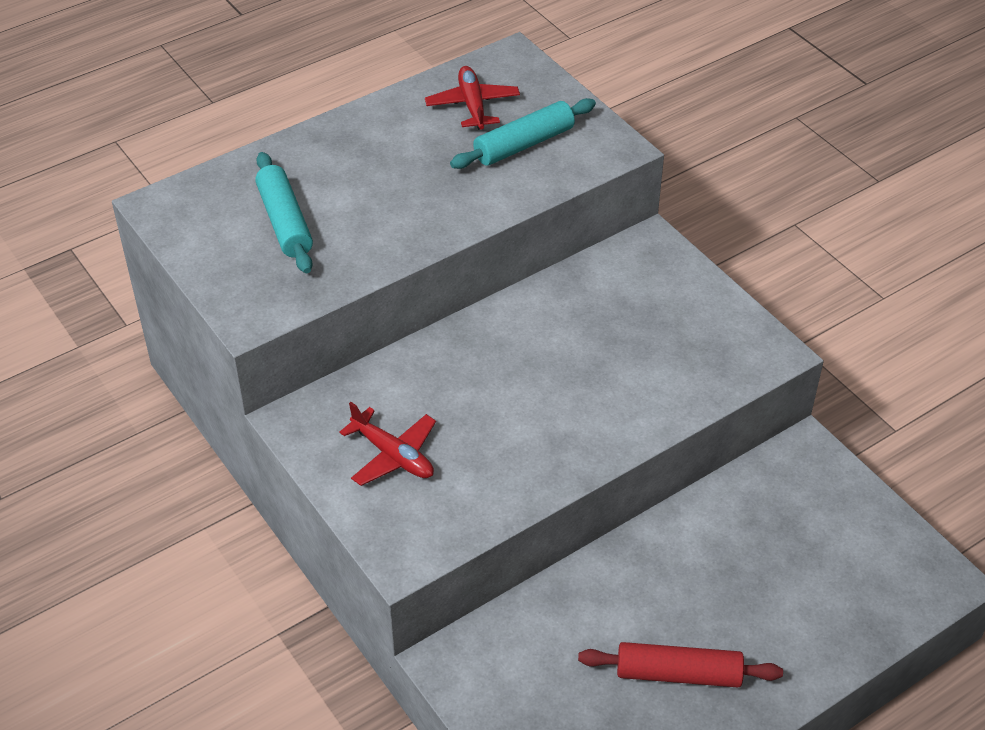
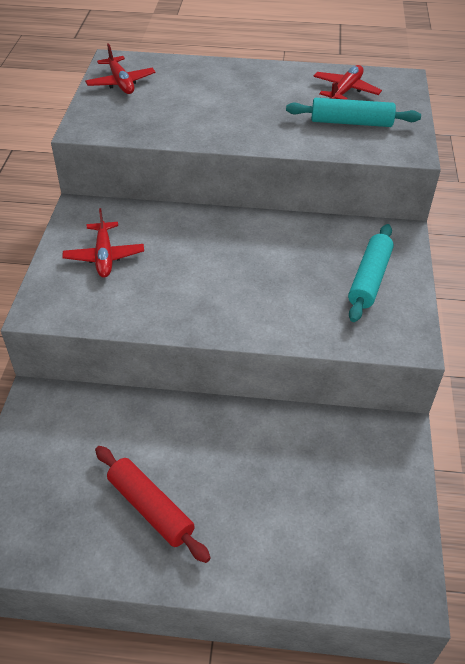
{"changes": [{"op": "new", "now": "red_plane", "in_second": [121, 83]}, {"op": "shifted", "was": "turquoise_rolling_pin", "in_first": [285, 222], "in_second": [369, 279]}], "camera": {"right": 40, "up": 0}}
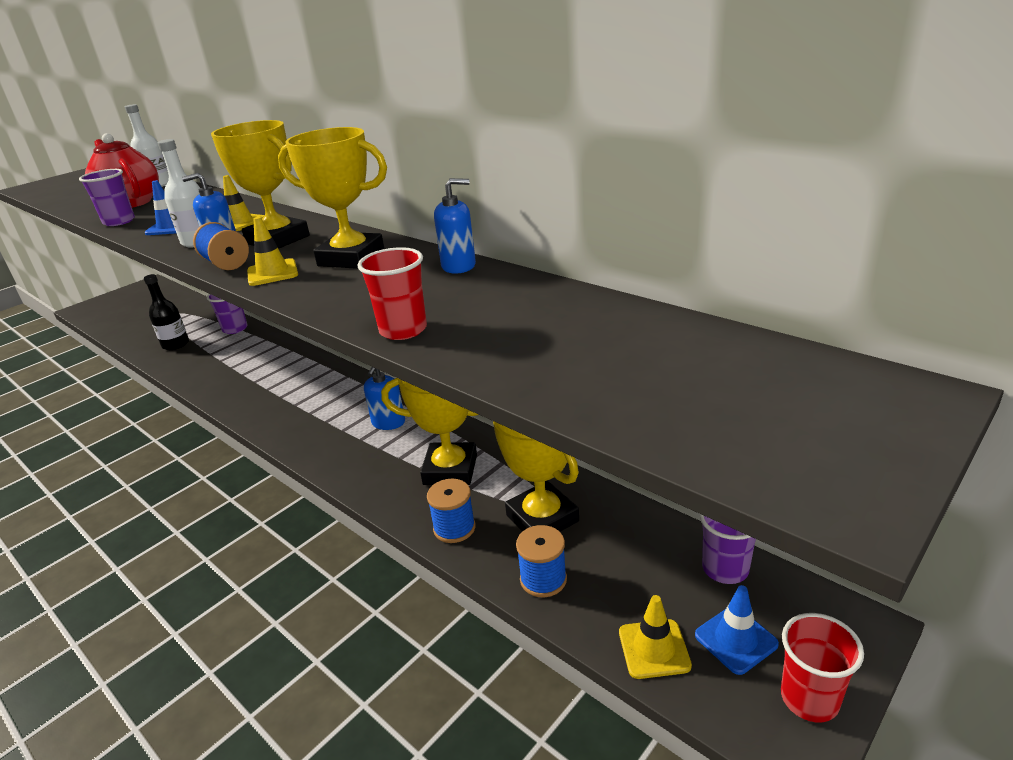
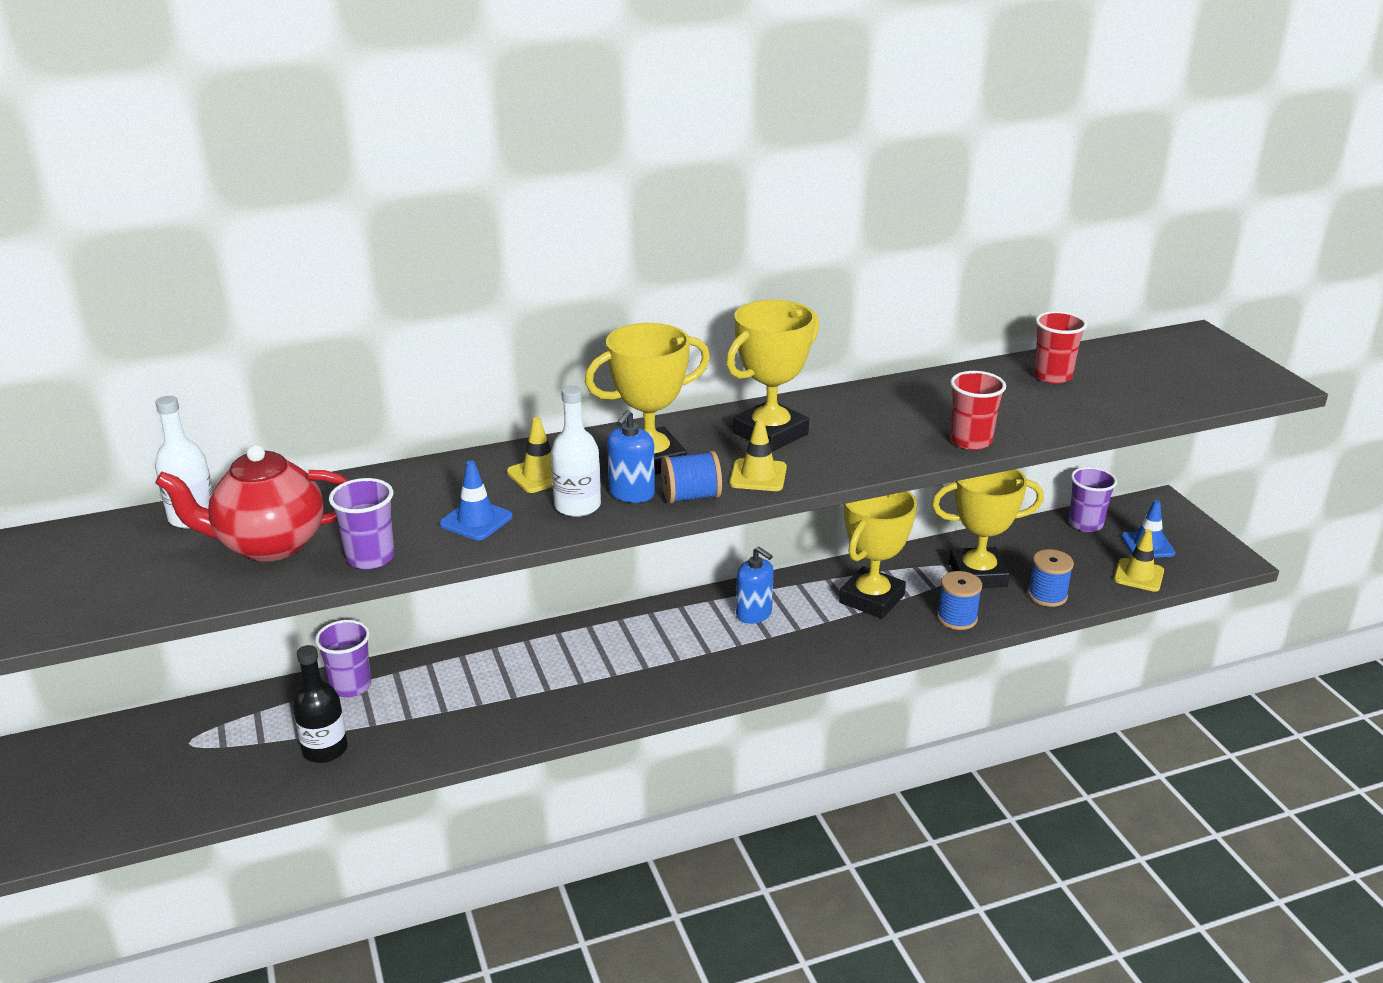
{"changes": [{"op": "gone", "was": "blue_soap_dispenser", "in_first": [459, 266]}, {"op": "shifted", "was": "red_cup", "in_first": [809, 698], "in_second": [1052, 376]}], "camera": {"right": -65, "up": 0}}
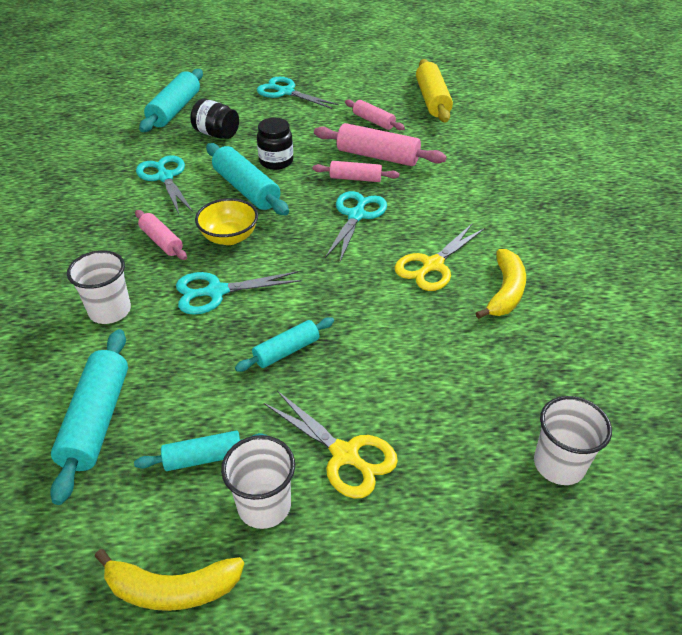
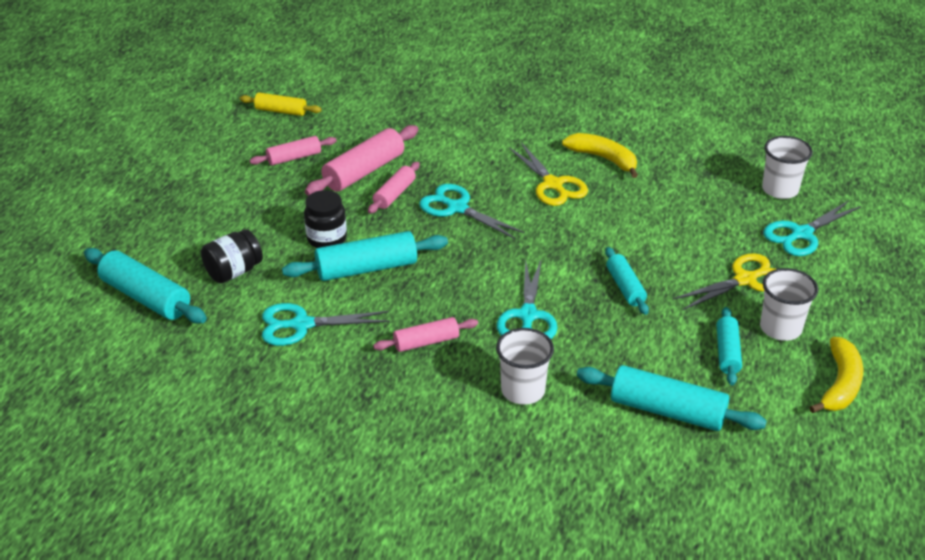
{"changes": [{"op": "gone", "was": "yellow_bowl", "in_first": [229, 237]}, {"op": "shifted", "was": "turquoise_scissors", "in_first": [286, 92], "in_second": [801, 234]}, {"op": "scaled", "was": "yellow_rolling_pin", "in_first": [432, 100], "in_second": [281, 111], "ratio": 0.61}], "camera": {"right": -70, "up": -5}}
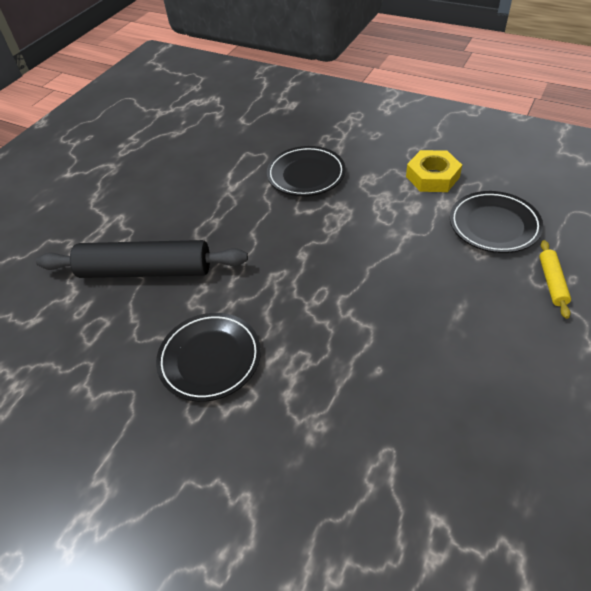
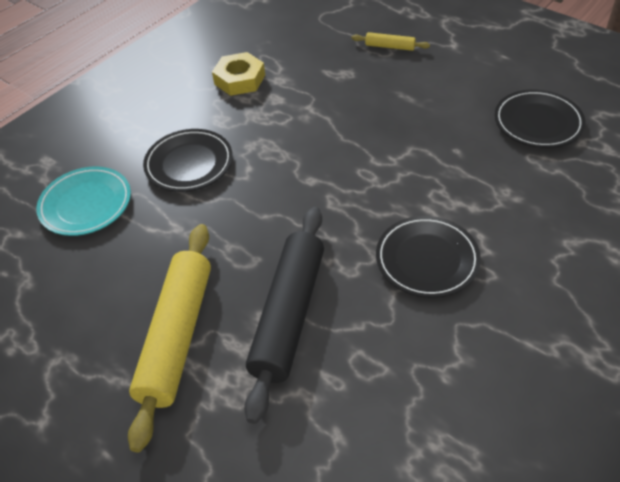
{"changes": [{"op": "new", "now": "turquoise_plate", "in_second": [86, 204]}, {"op": "new", "now": "yellow_rolling_pin", "in_second": [176, 336]}, {"op": "shifted", "was": "black_plate", "in_first": [494, 225], "in_second": [538, 123]}], "camera": {"right": -80, "up": 0}}
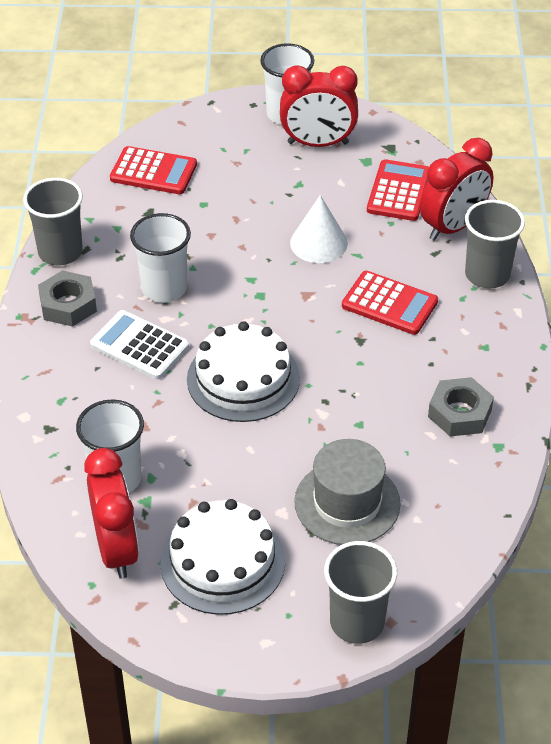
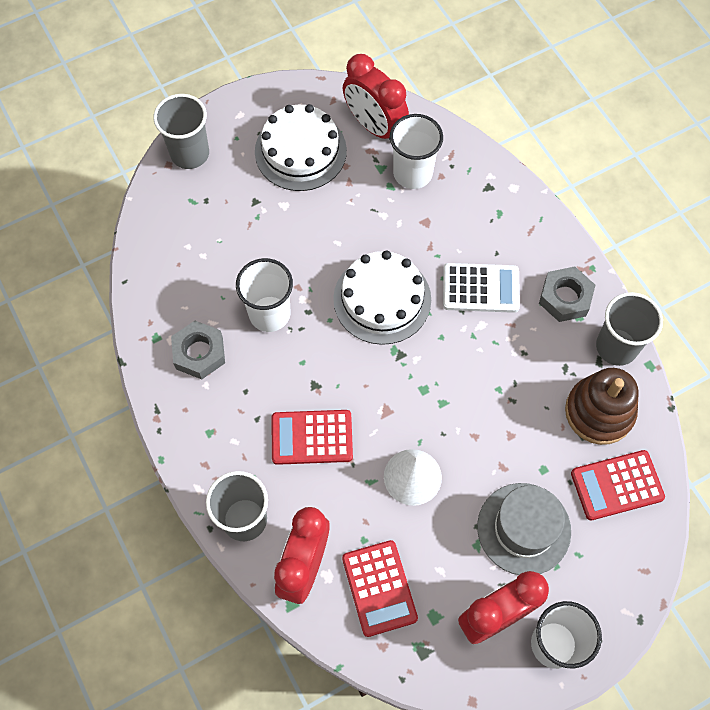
{"changes": [{"op": "new", "now": "brown_stacking_toy", "in_second": [599, 412]}, {"op": "shifted", "was": "white_cup", "in_first": [164, 288], "in_second": [269, 314]}, {"op": "shifted", "was": "grey_hat", "in_first": [347, 503], "in_second": [523, 529]}], "camera": {"right": 150, "up": 20}}
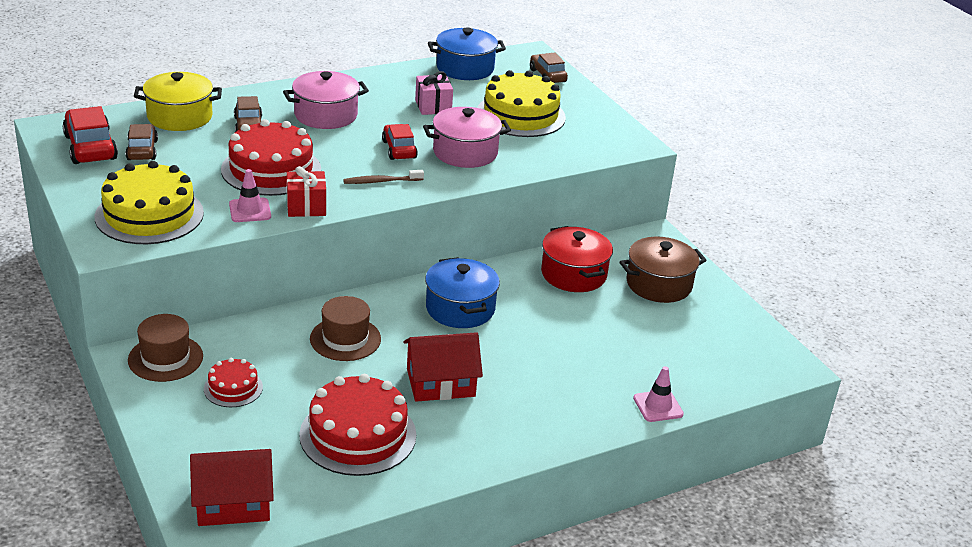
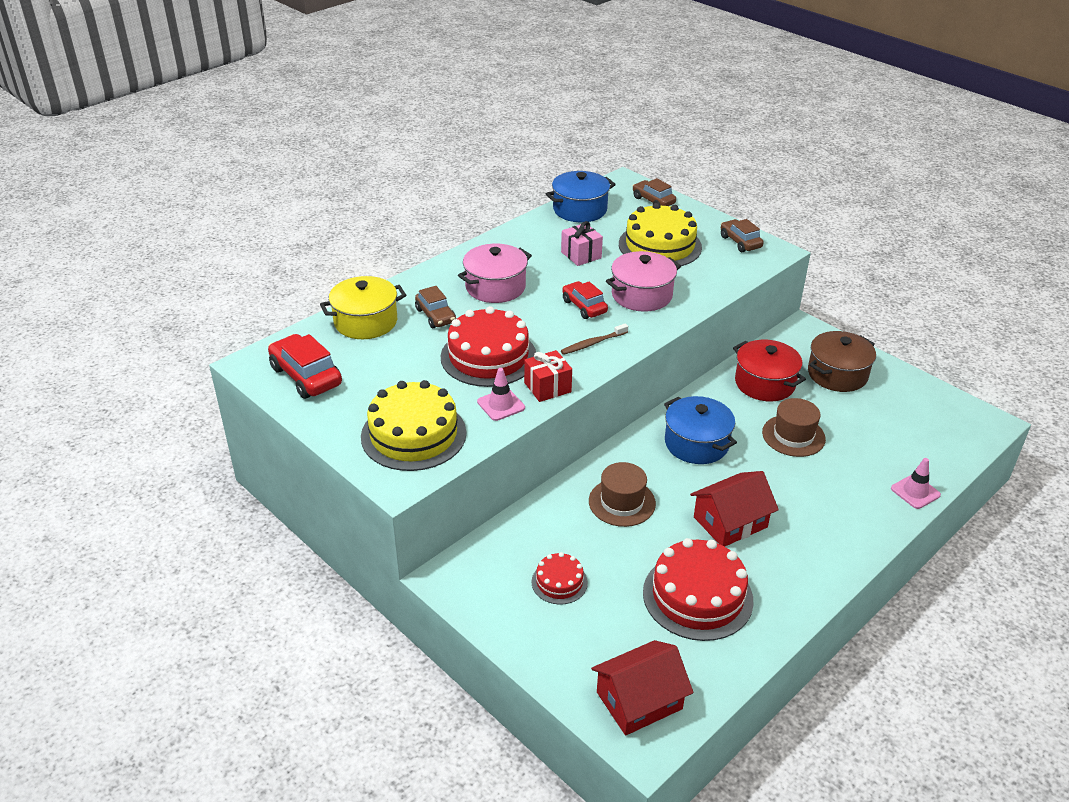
{"changes": [{"op": "shifted", "was": "brown_car", "in_first": [142, 150], "in_second": [740, 242]}, {"op": "shifted", "was": "brown_hat", "in_first": [165, 358], "in_second": [793, 436]}], "camera": {"right": -15, "up": 5}}
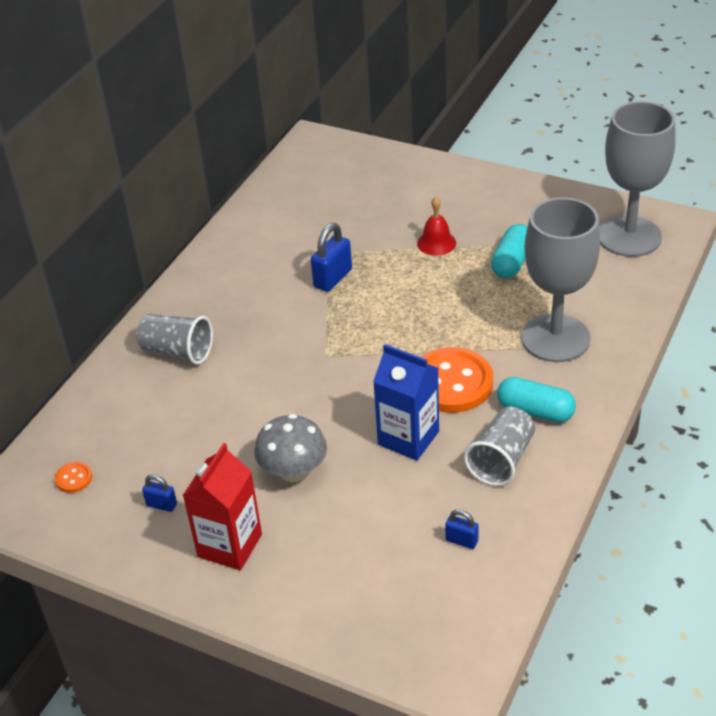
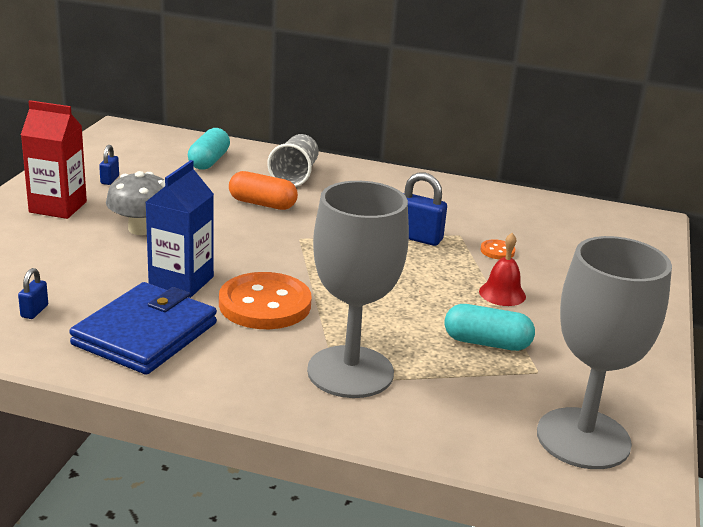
{"changes": [{"op": "new", "now": "orange_capsule", "in_second": [262, 204]}, {"op": "shifted", "was": "orange_button", "in_first": [74, 478], "in_second": [497, 251]}, {"op": "shifted", "was": "turquoise_capsule", "in_first": [535, 411], "in_second": [209, 161]}, {"op": "swapped", "was": "grey_cup", "now": "blue_wallet", "in_first": [501, 460], "in_second": [145, 334]}], "camera": {"right": 75, "up": -15}}
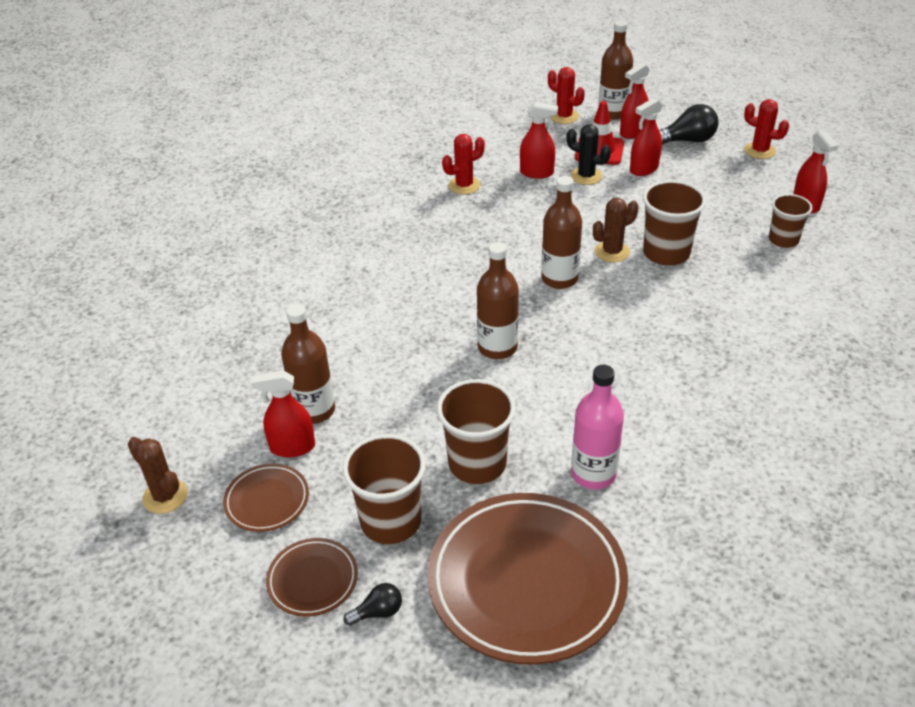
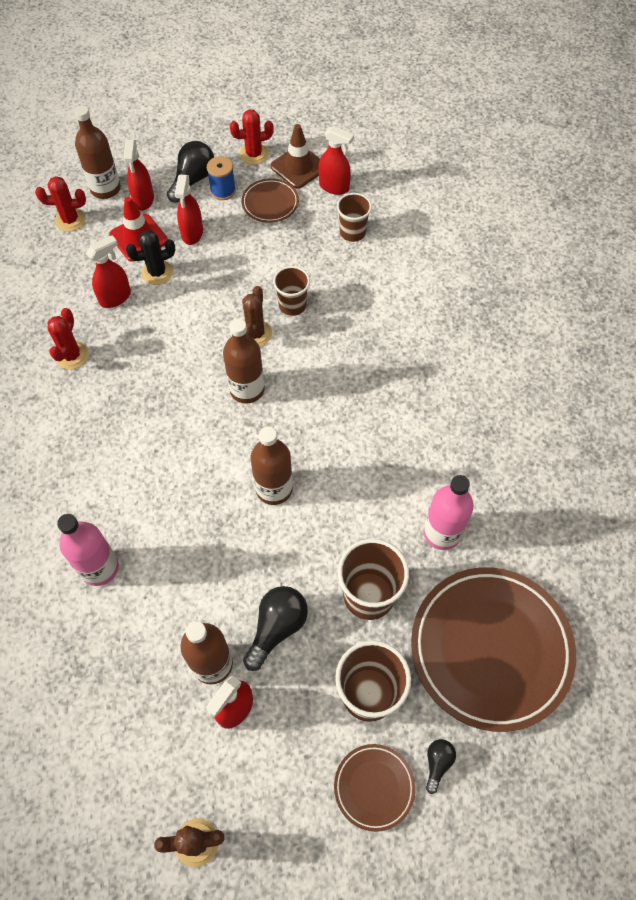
{"changes": [{"op": "new", "now": "pink_bottle", "in_second": [99, 568]}, {"op": "new", "now": "blue_spool", "in_second": [223, 191]}, {"op": "new", "now": "black_light_bulb", "in_second": [277, 628]}, {"op": "new", "now": "brown_traffic_cone", "in_second": [298, 167]}, {"op": "shifted", "was": "brown_plate", "in_first": [267, 500], "in_second": [270, 203]}, {"op": "scaled", "was": "brown_cup", "in_first": [666, 253], "in_second": [292, 305], "ratio": 0.64}], "camera": {"right": -50, "up": 20}}
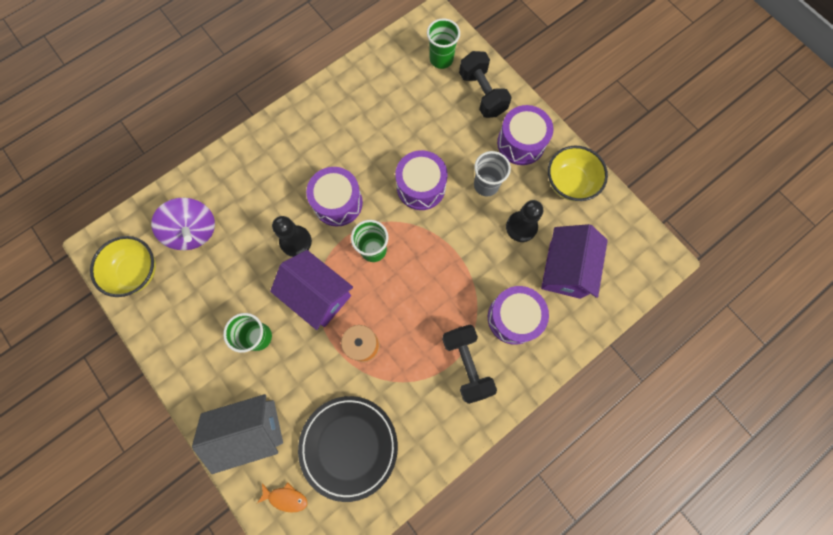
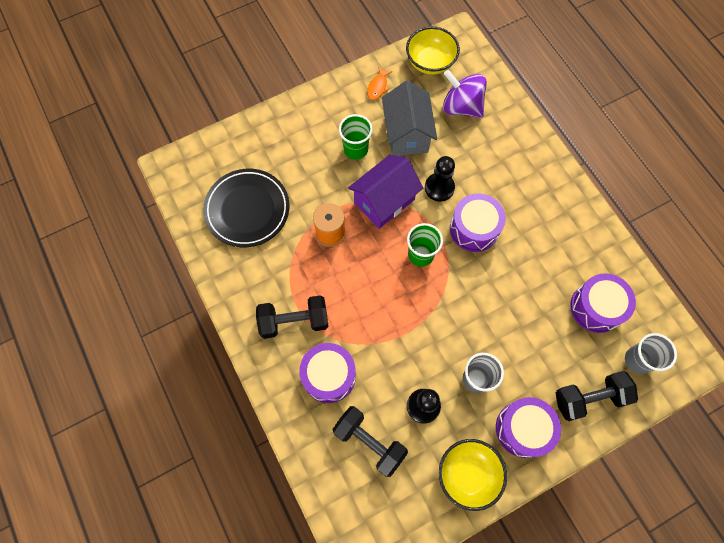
{"changes": [{"op": "shifted", "was": "grey_house", "in_first": [251, 429], "in_second": [407, 134]}, {"op": "shifted", "was": "orange_fish", "in_first": [286, 497], "in_second": [378, 87]}, {"op": "shifted", "was": "purple_drum", "in_first": [421, 187], "in_second": [596, 307]}, {"op": "swapped", "was": "purple_house", "now": "black_dumbbell", "in_first": [565, 269], "in_second": [369, 442]}, {"op": "repainted", "was": "green_cup", "now": "grey_cup", "in_first": [441, 59], "in_second": [637, 360]}, {"op": "rotated", "was": "purple_spinning_top", "in_first": [194, 231], "in_second": [461, 107], "clockwise": 60}], "camera": {"right": 100, "up": -5}}
